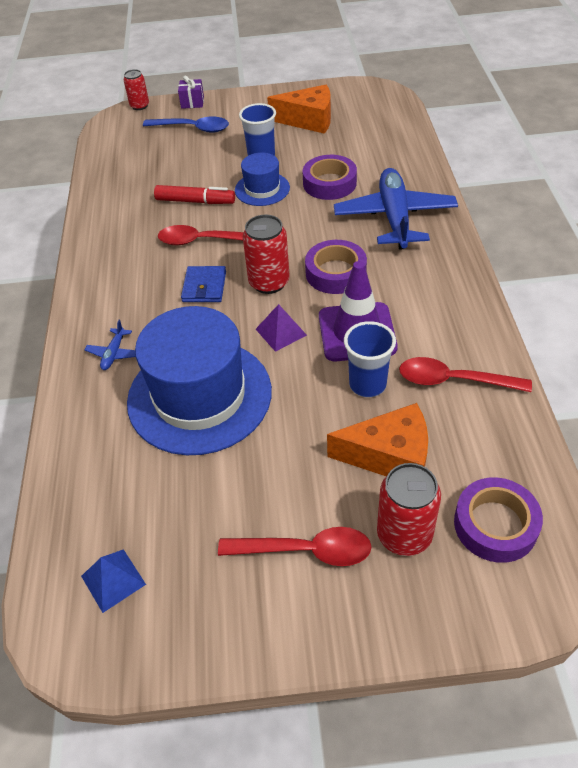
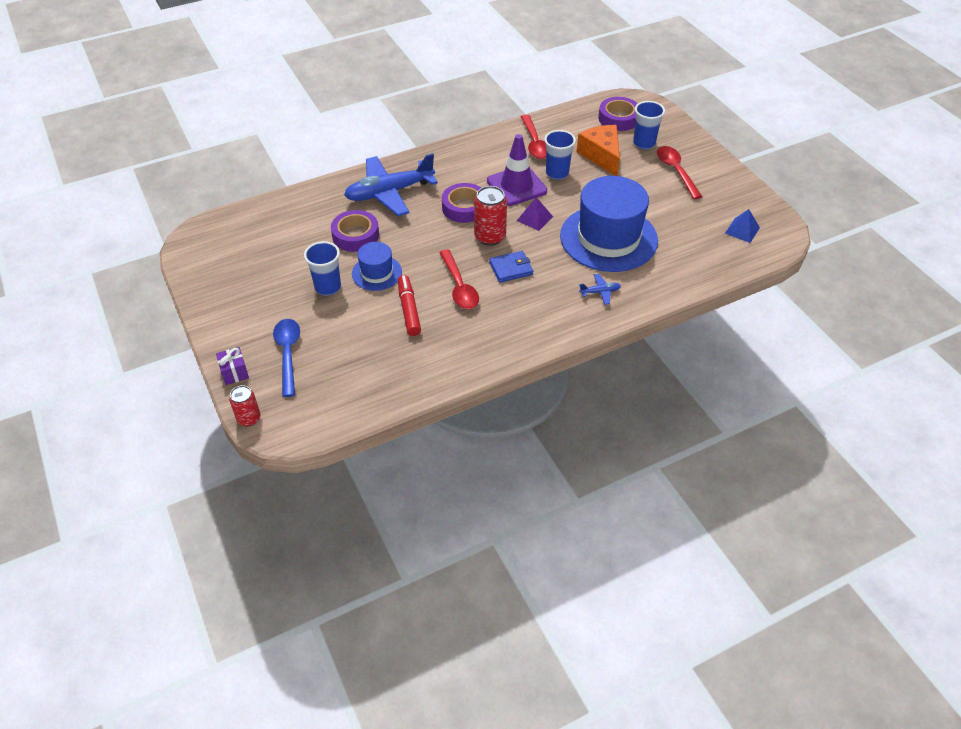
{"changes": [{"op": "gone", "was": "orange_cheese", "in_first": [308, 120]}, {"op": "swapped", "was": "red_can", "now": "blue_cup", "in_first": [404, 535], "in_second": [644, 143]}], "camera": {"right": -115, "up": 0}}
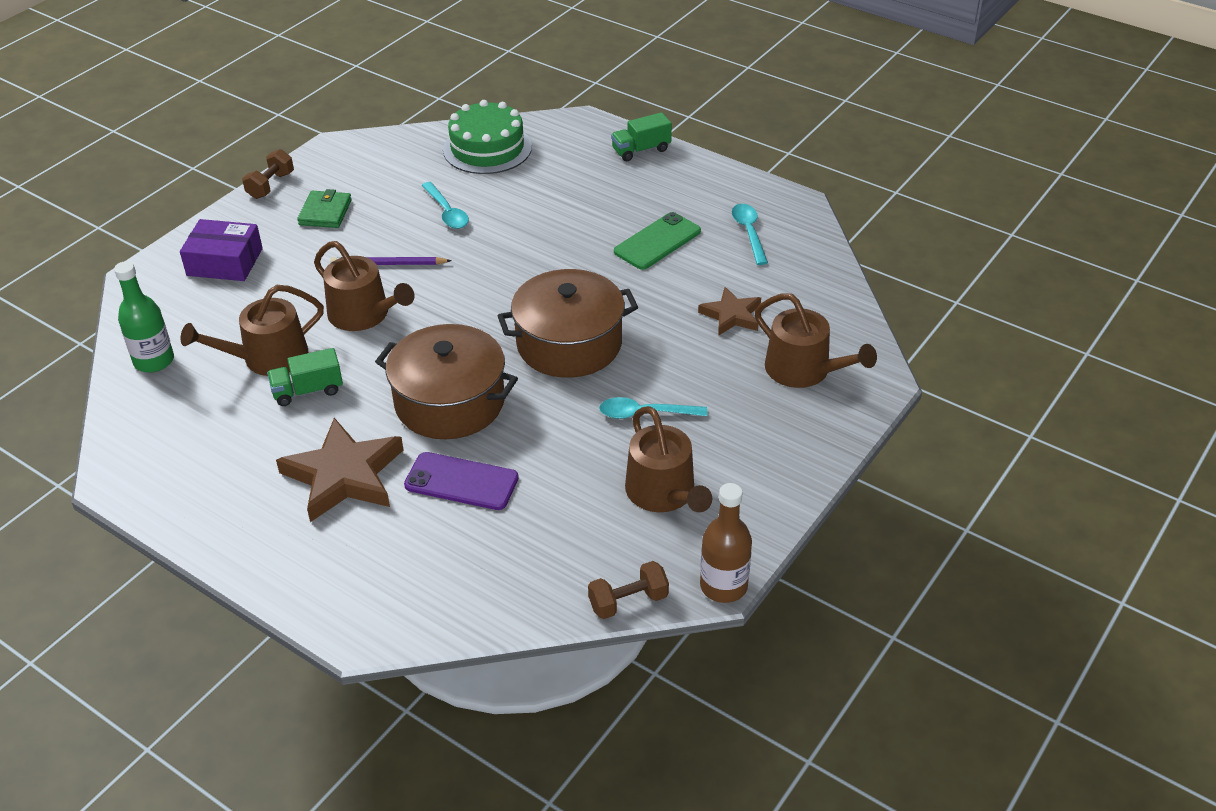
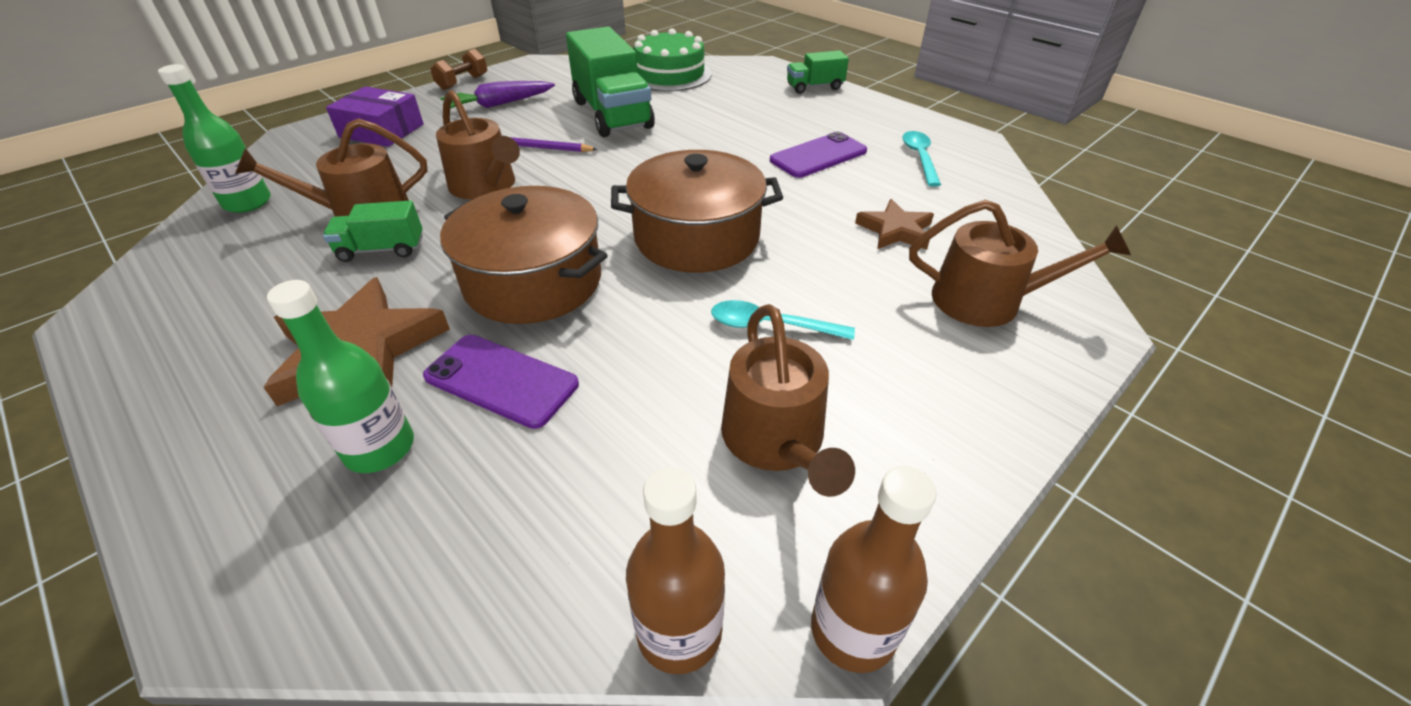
{"changes": [{"op": "new", "now": "green_bottle", "in_second": [380, 448]}, {"op": "swapped", "was": "green_wallet", "now": "purple_carrot", "in_first": [325, 212], "in_second": [499, 104]}, {"op": "swapped", "was": "turquoise_spoon", "now": "green_truck", "in_first": [447, 212], "in_second": [612, 114]}, {"op": "swapped", "was": "brown_dumbbell", "now": "brown_bottle", "in_first": [628, 601], "in_second": [679, 631]}, {"op": "repainted", "was": "green_phone", "now": "purple_phone", "in_first": [657, 241], "in_second": [818, 156]}, {"op": "rotated", "was": "brown_watering_can", "in_first": [804, 370], "in_second": [987, 300], "clockwise": -45}], "camera": {"right": 10, "up": 0}}
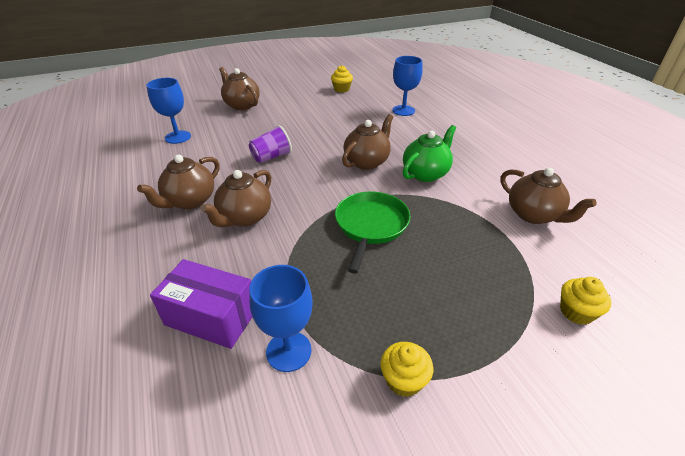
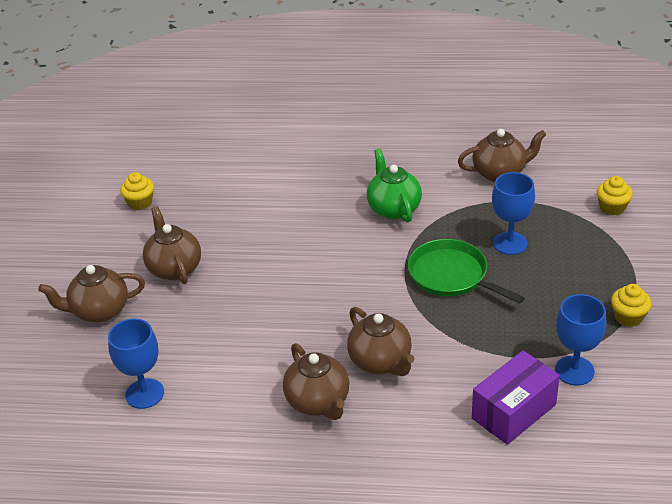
{"changes": [{"op": "gone", "was": "purple_cup", "in_first": [271, 157]}, {"op": "shifted", "was": "brown_teapot", "in_first": [367, 162], "in_second": [174, 268]}, {"op": "shifted", "was": "blue_goblet", "in_first": [403, 110], "in_second": [510, 243]}], "camera": {"right": -60, "up": 0}}
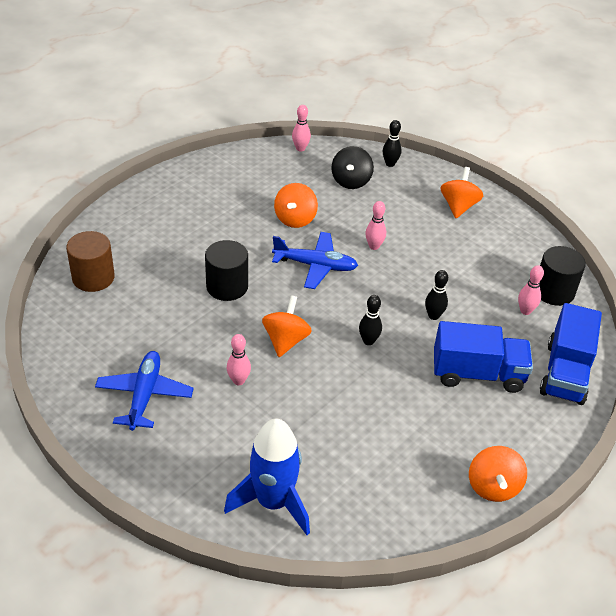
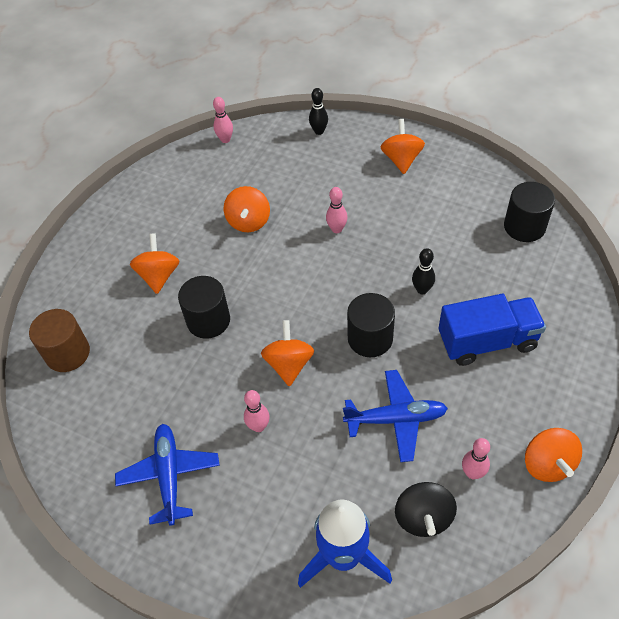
{"changes": [{"op": "gone", "was": "blue_truck", "in_first": [565, 373]}, {"op": "new", "now": "orange_spinning_top", "in_second": [159, 275]}, {"op": "shifted", "was": "blue_plane", "in_first": [315, 265], "in_second": [396, 419]}, {"op": "shifted", "was": "black_spinning_top", "in_first": [351, 181], "in_second": [423, 517]}, {"op": "shifted", "was": "pink_bowling_pin", "in_first": [525, 311], "in_second": [472, 473]}, {"op": "swapped", "was": "black_bowling_pin", "now": "black_cylinder", "in_first": [368, 341], "in_second": [370, 338]}], "camera": {"right": -10, "up": 10}}
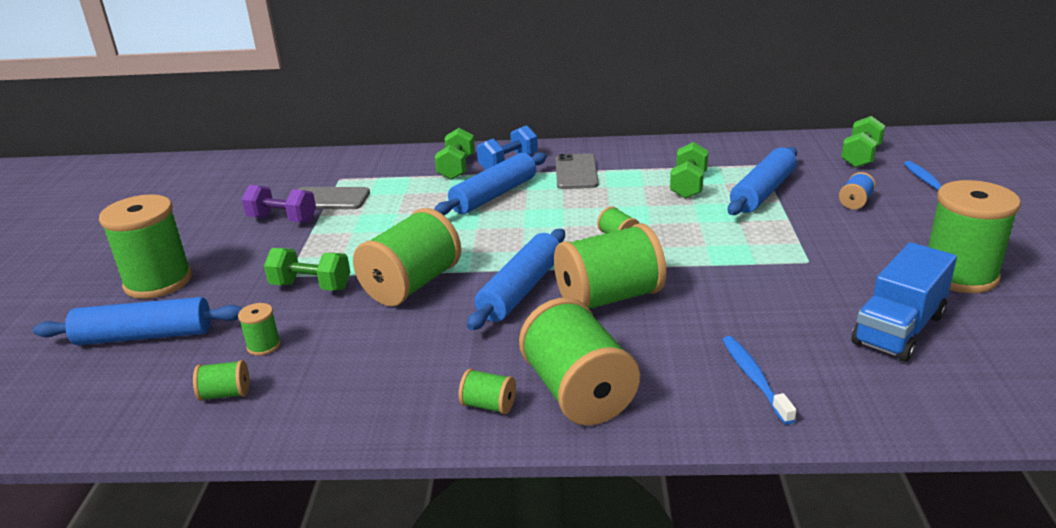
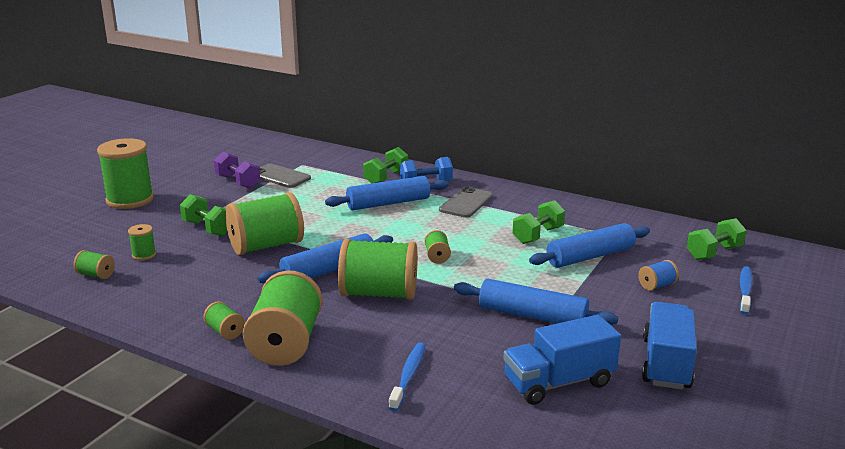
{"changes": [{"op": "shifted", "was": "blue_rolling_pin", "in_first": [144, 336], "in_second": [532, 316]}, {"op": "swapped", "was": "green_spool", "now": "blue_truck", "in_first": [959, 275], "in_second": [666, 363]}], "camera": {"right": 25, "up": -5}}
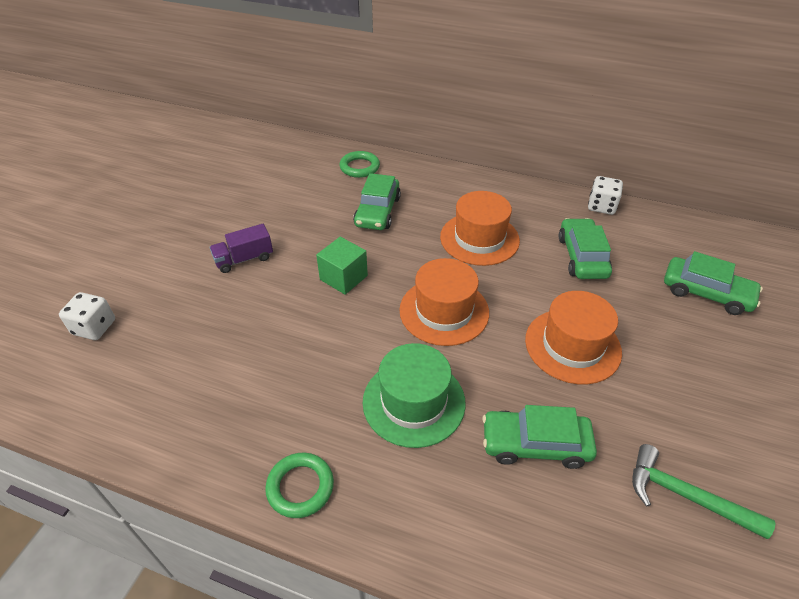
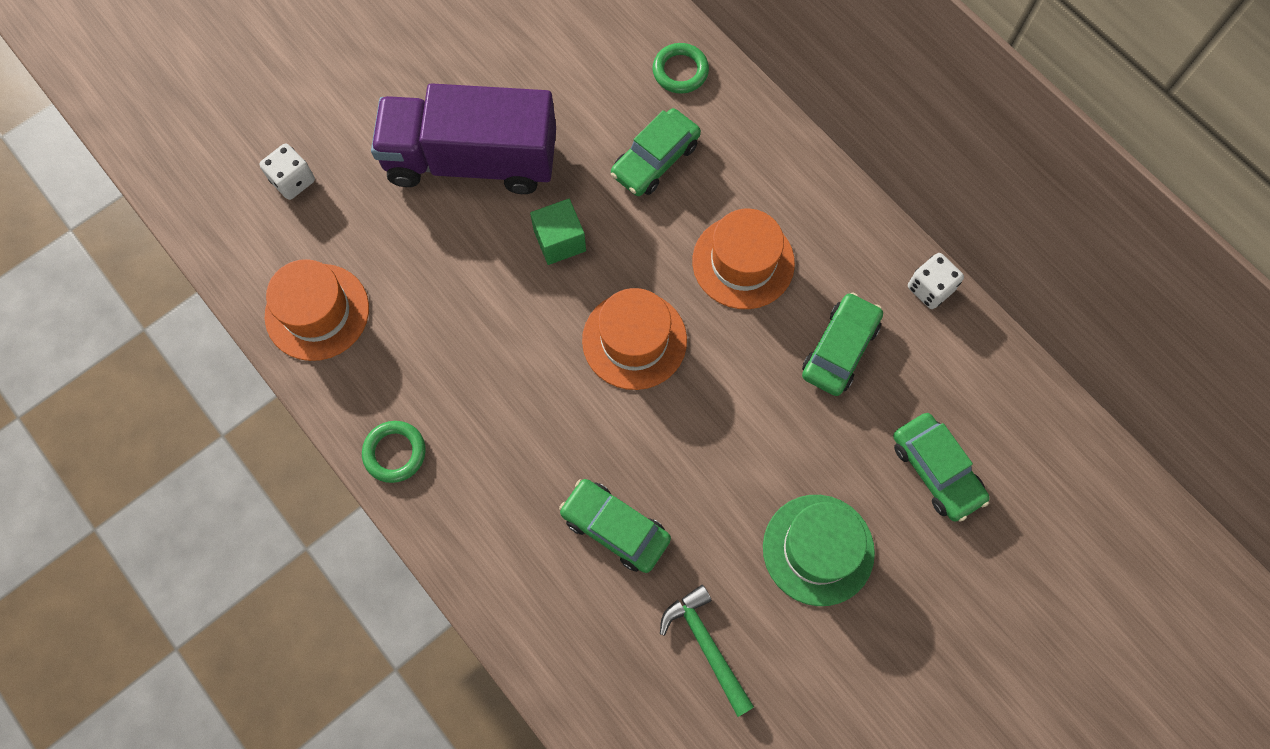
{"changes": [{"op": "shifted", "was": "green_hat", "in_first": [414, 402], "in_second": [818, 549]}, {"op": "shifted", "was": "orange_hat", "in_first": [572, 345], "in_second": [317, 312]}, {"op": "scaled", "was": "purple_truck", "in_first": [244, 259], "in_second": [472, 160], "ratio": 2.47}], "camera": {"right": 30, "up": 25}}
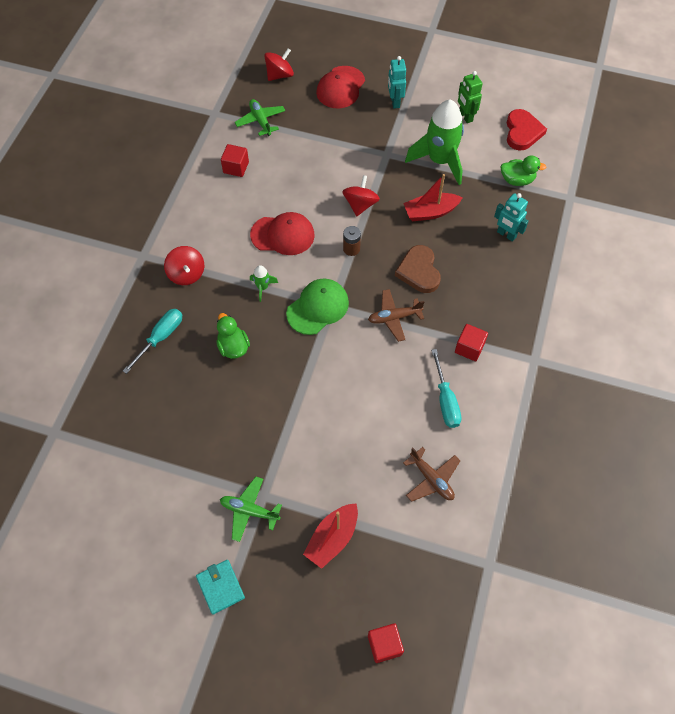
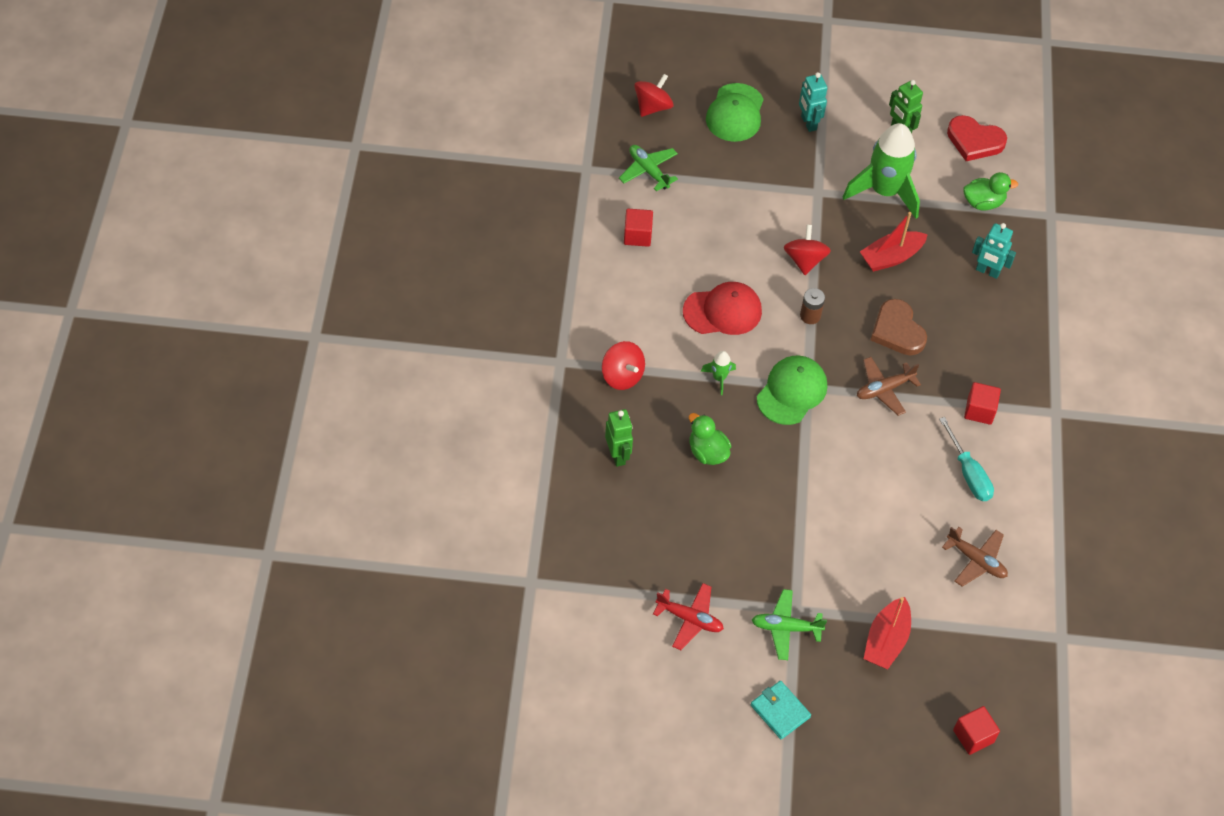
{"changes": [{"op": "new", "now": "red_plane", "in_second": [689, 619]}, {"op": "swapped", "was": "turquoise_screwdriver", "now": "green_robot", "in_first": [161, 337], "in_second": [618, 455]}, {"op": "repainted", "was": "red_cap", "now": "green_cap", "in_first": [340, 87], "in_second": [735, 113]}, {"op": "rotated", "was": "red_heart", "in_first": [522, 132], "in_second": [974, 141], "clockwise": 120}], "camera": {"right": -15, "up": -5}}
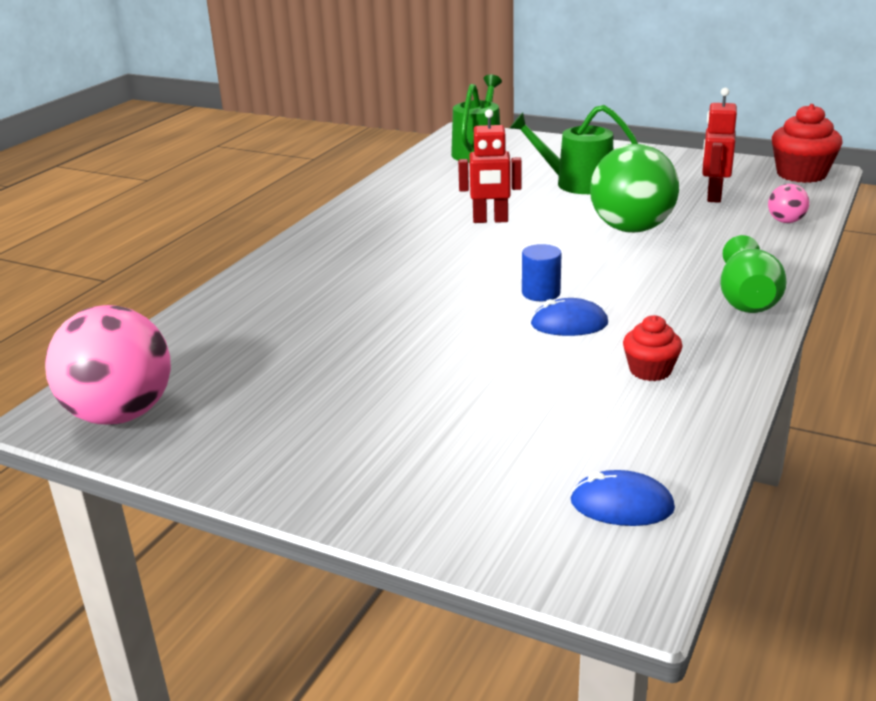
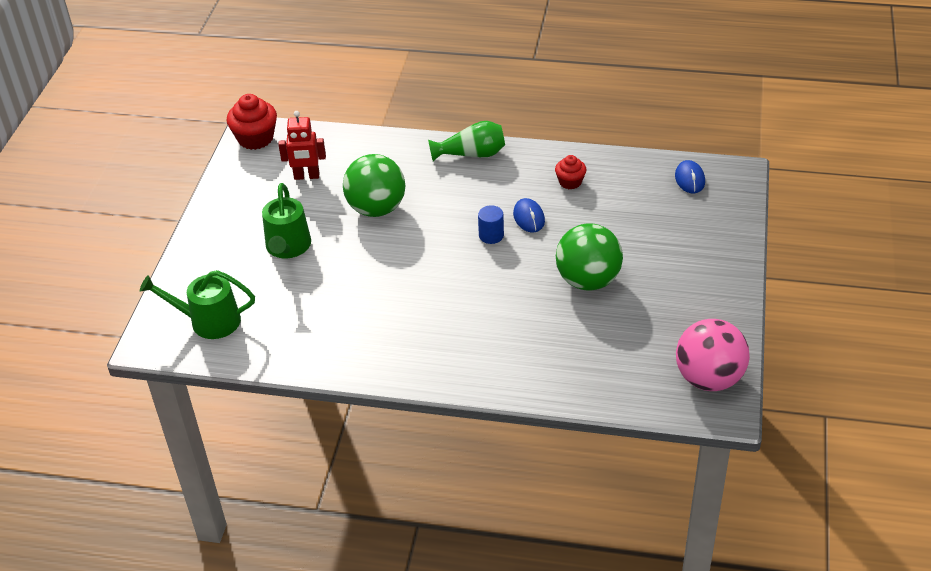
{"changes": [{"op": "gone", "was": "red_robot", "in_first": [490, 220]}, {"op": "gone", "was": "pink_ball", "in_first": [785, 221]}, {"op": "new", "now": "green_ball", "in_second": [588, 280]}], "camera": {"right": -105, "up": 15}}
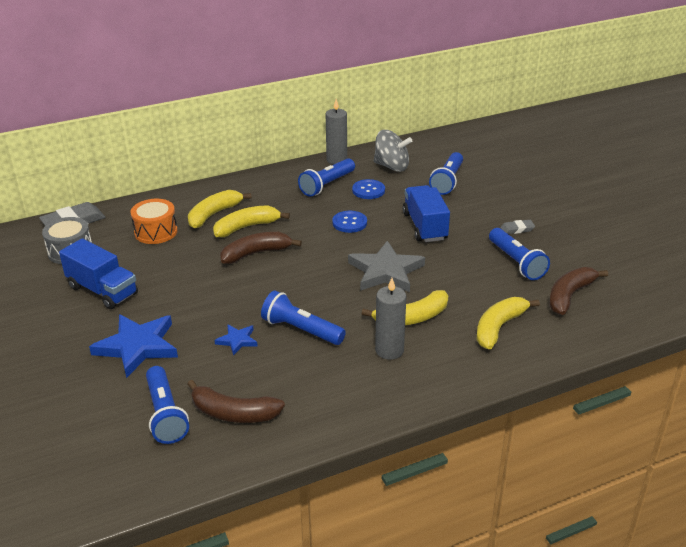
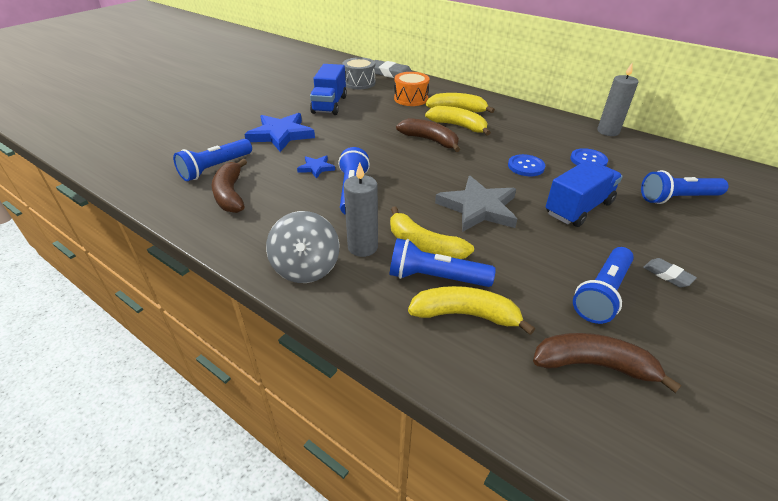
{"changes": [{"op": "shifted", "was": "blue_flashlight", "in_first": [327, 185], "in_second": [435, 277]}, {"op": "shifted", "was": "grey_spinning_top", "in_first": [391, 166], "in_second": [306, 267]}], "camera": {"right": 60, "up": 5}}
